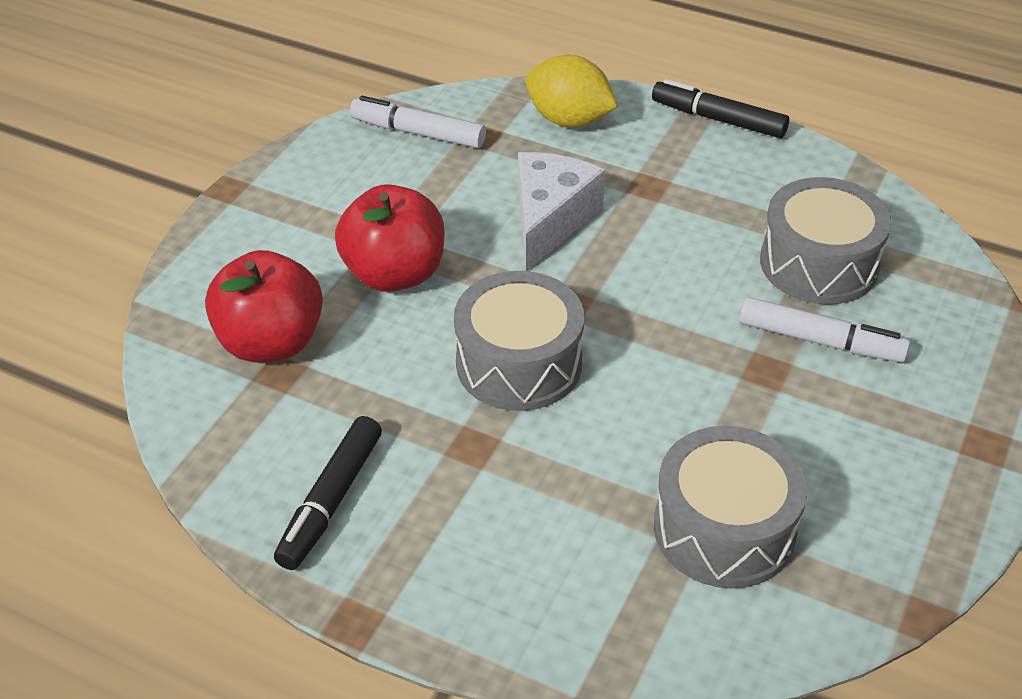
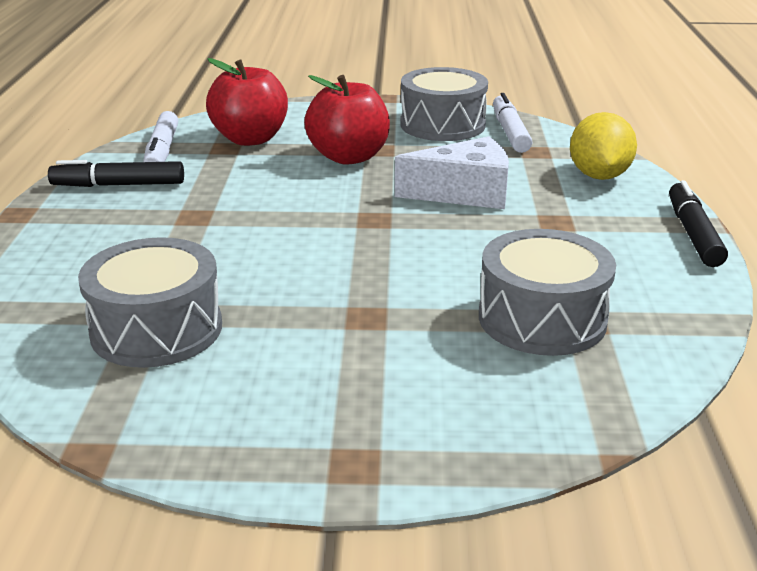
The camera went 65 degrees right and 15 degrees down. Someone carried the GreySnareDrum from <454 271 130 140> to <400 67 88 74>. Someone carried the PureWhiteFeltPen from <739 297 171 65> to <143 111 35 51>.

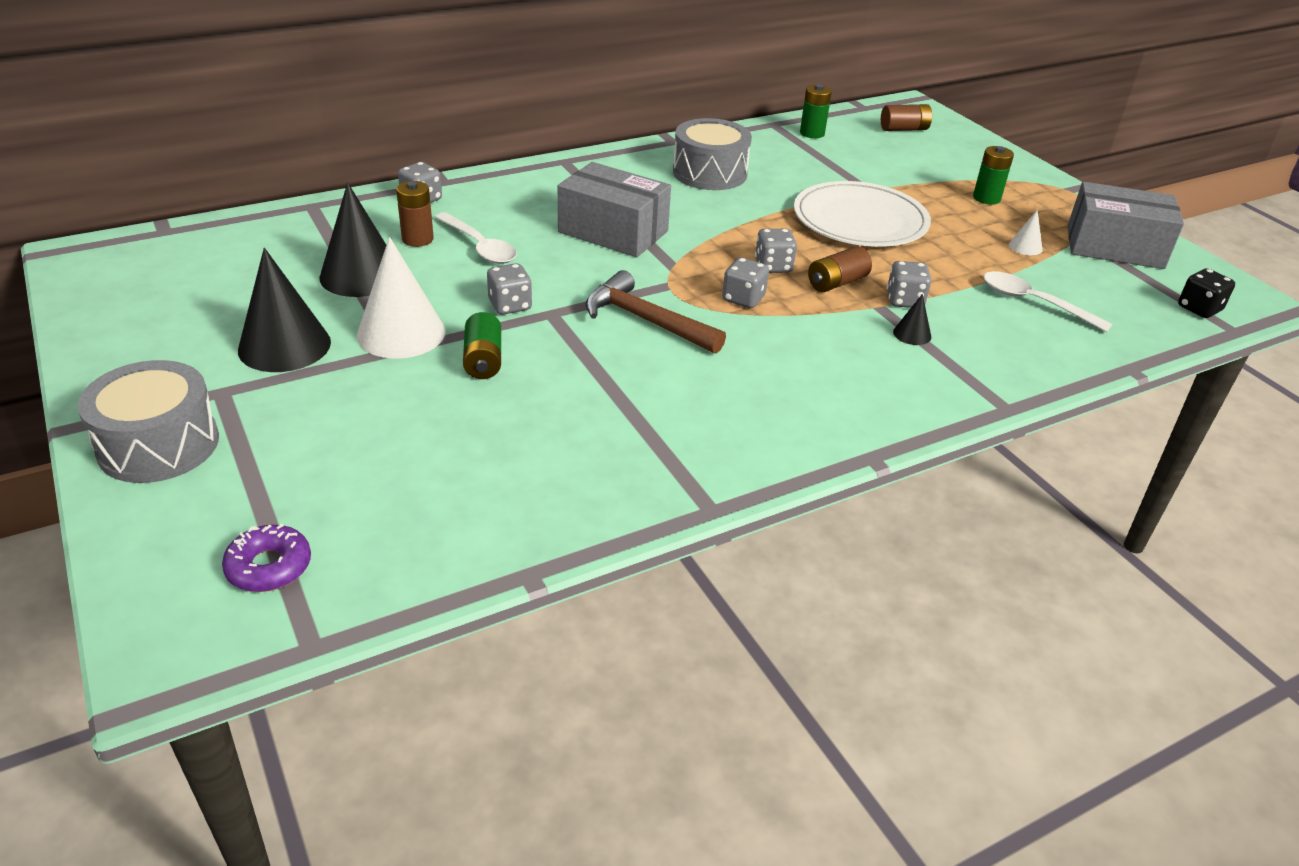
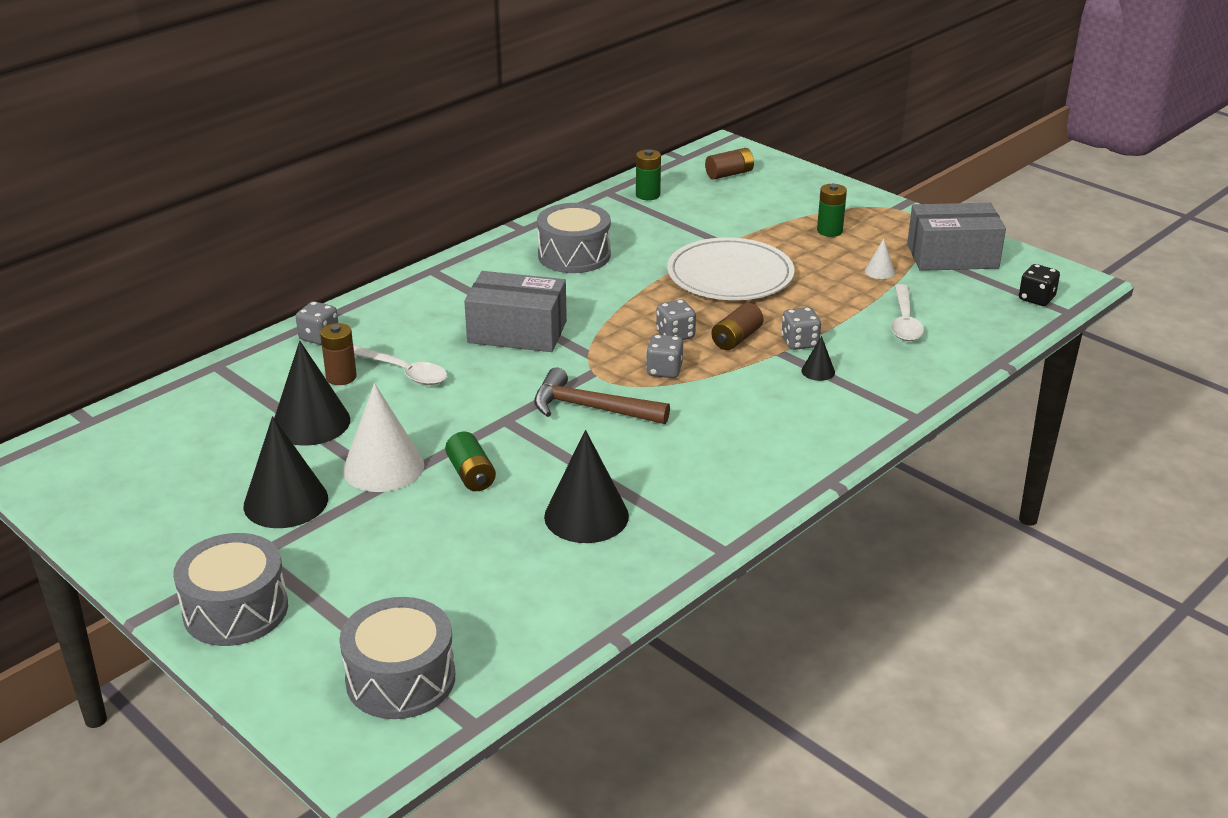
The camera went 15 degrees left and 5 degrees down. Someone took away the GreyDie at <487 263 45 52>. Someone put down the BlackConeShape at <544 430 85 113>. Someone swapped the PurpleGlazedDonut at <222 523 89 69> for the GreySnareDrum at <339 597 116 122>. Someone rotated the PureWhiteTeaspoon at <983 271 130 61> by 105 degrees counterclockwise.

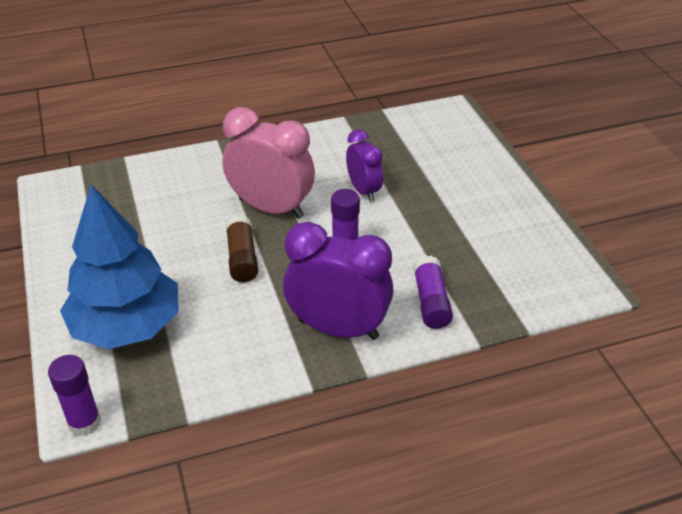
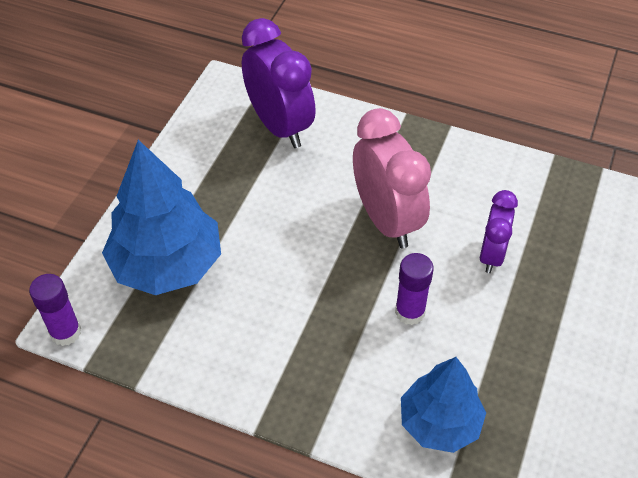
The camera went 40 degrees right and 10 degrees up. Someone took away the BrownStickOfGlue at <226 215 32 67>. Someone carried the PurpleClock from <283 222 111 118> to <242 18 74 130>. Someone swapped the PurpleStickOfGlue at <413 256 40 73> for the BlueFirTree at <401 357 85 96>.

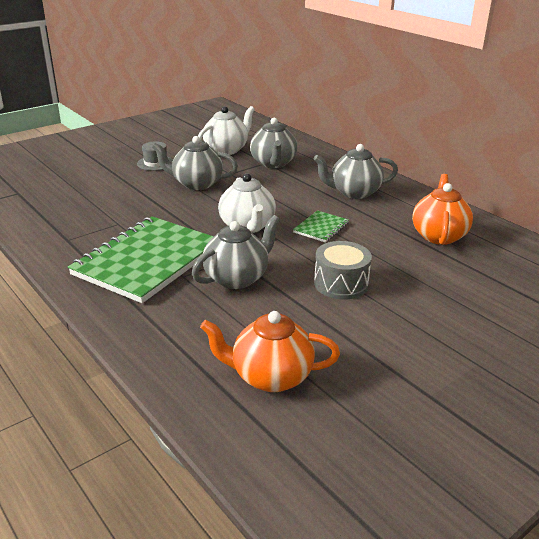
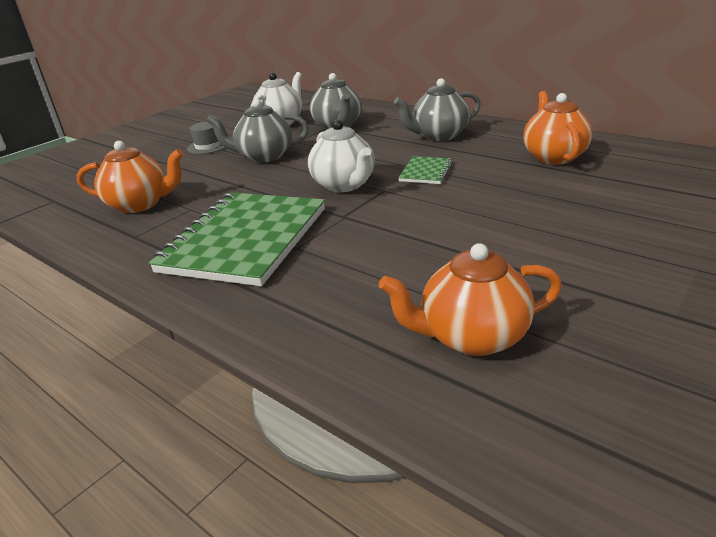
The camera went 10 degrees left and 0 degrees up. Someone took away the GreyTeapot at <192 215 88 74>. Someone took away the GreySnareDrum at <314 241 58 59>. Someone put down the OrangeTeapot at <77 141 107 72>.

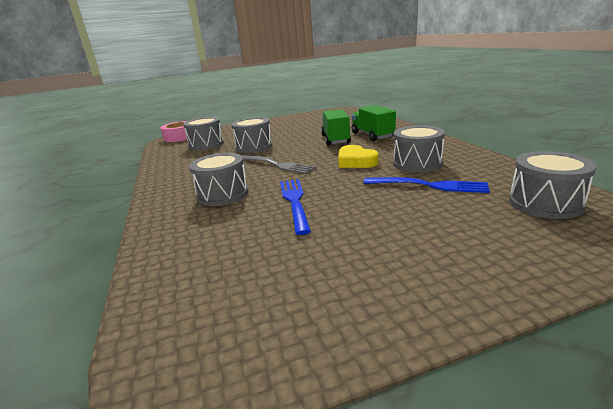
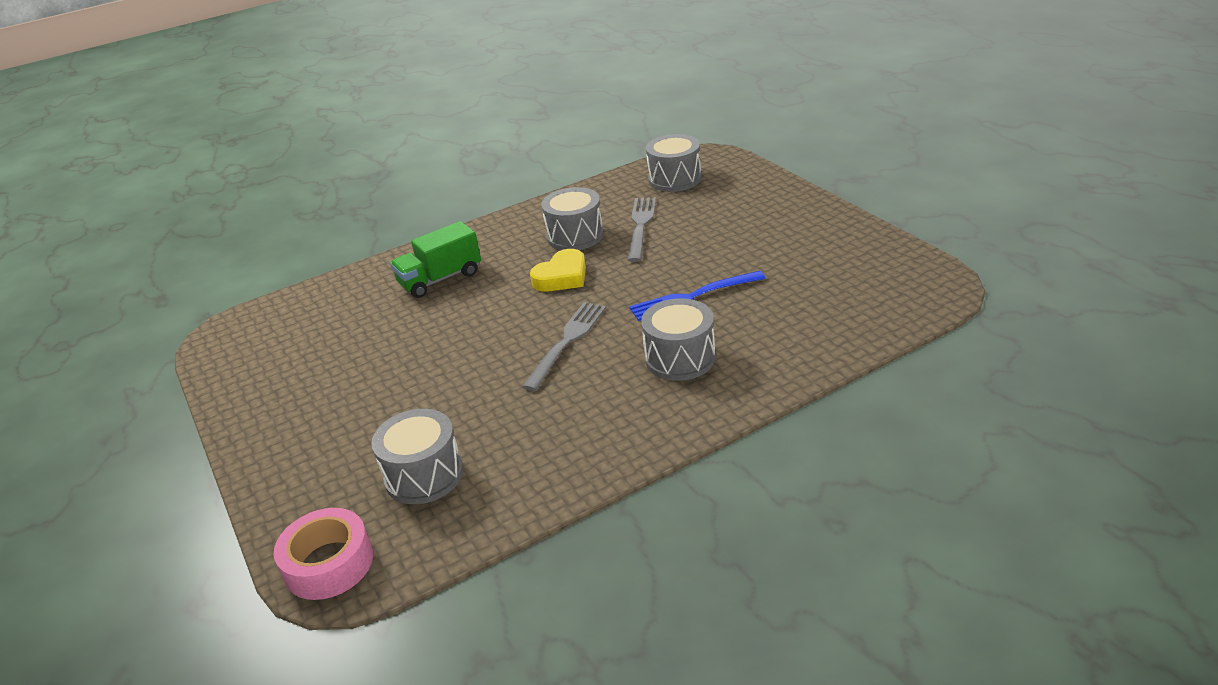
The camera went 100 degrees left and 10 degrees up. Someone took away the GreySnareDrum at <231 117 41 36>. Someone took away the LeafGreenToyTruck at <321 109 30 37>. Someone repainted the BlueFork at <364 177 126 16>, which became the GreyFork at <627 197 29 65>.

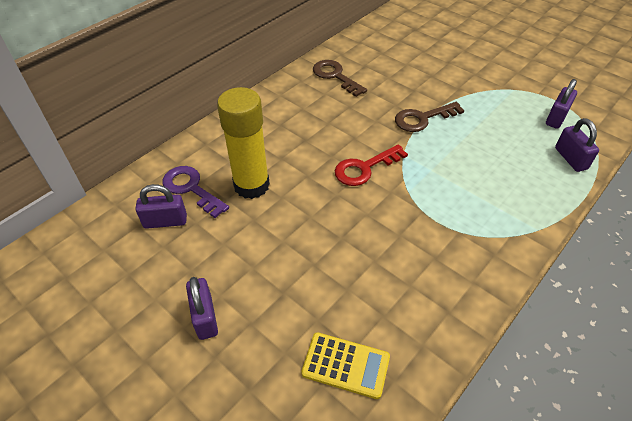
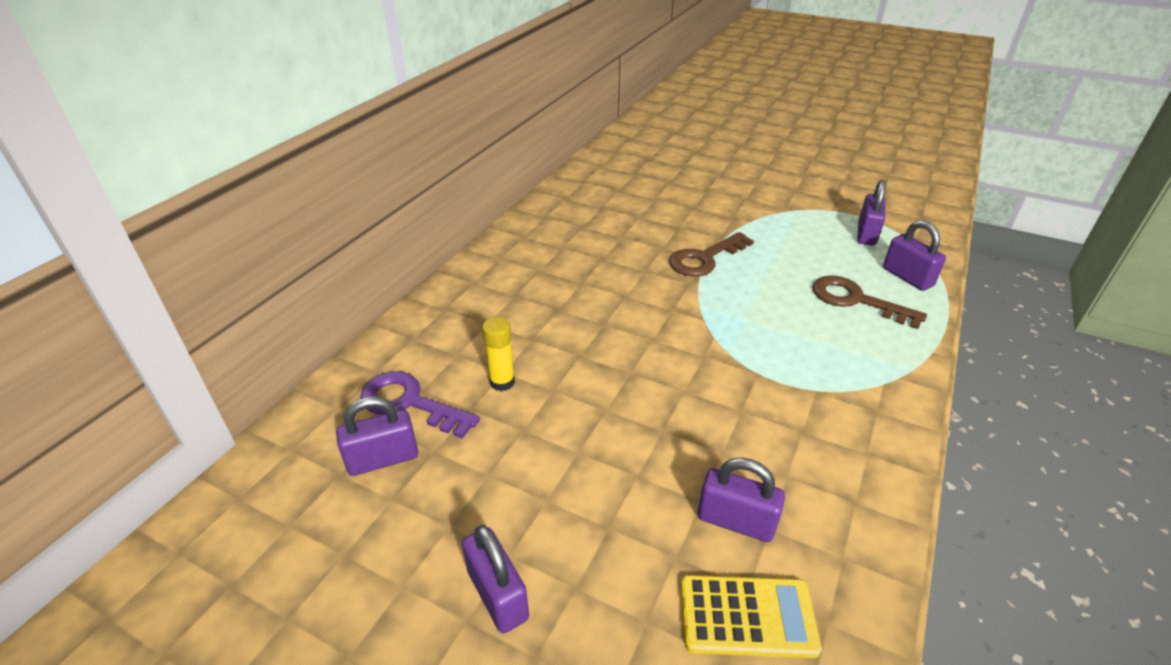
The camera went 15 degrees left and 10 degrees down. Someone took away the CrimsonDoorKey at <335 144 73 42>. Someone put down the PurpleSmallLock at <698 457 87 85>. Someone carried the BrownDoorKey from <313 60 54 37> to <812 275 115 54>. Someone scaled the GoldenStickOfGlue at <217 87 53 112> by 0.46.

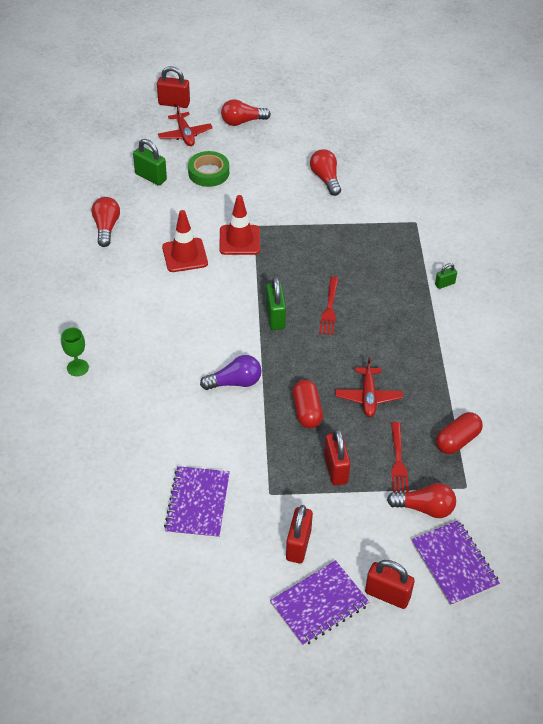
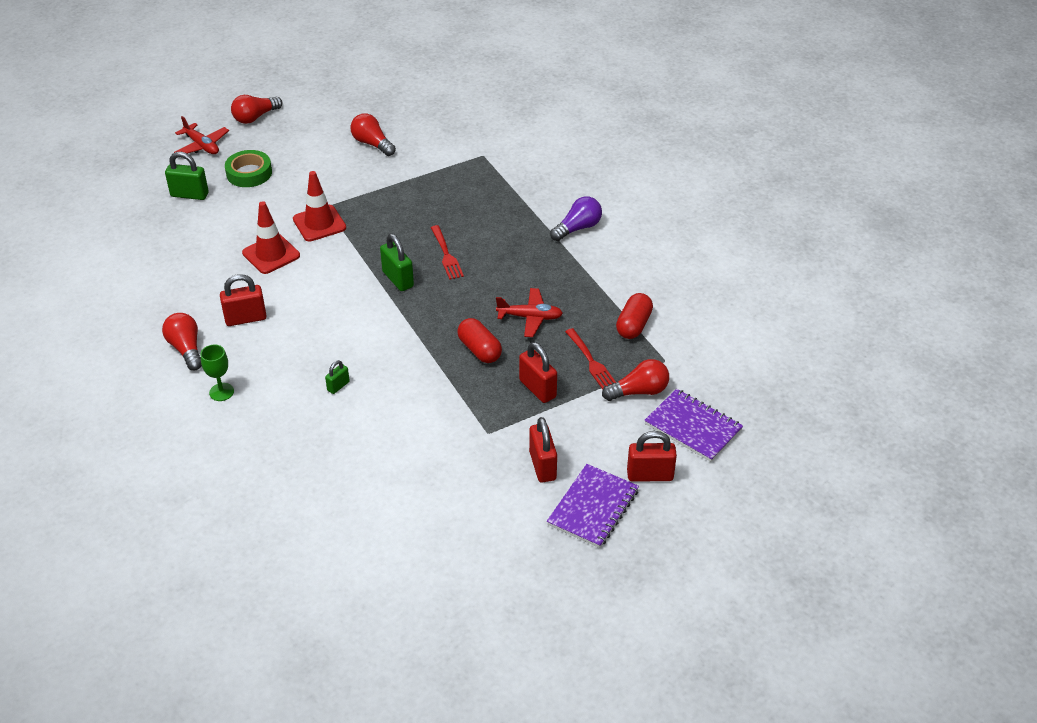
The camera went 25 degrees left and 5 degrees down. Someone took away the PurpleNotebook at <164 466 66 73>. Someone carried the CrimsonBulb from <92 197 28 50> to <162 313 40 57>. Someone carried the CrimsonSmallLock from <157 66 33 42> to <220 274 47 52>. Someone carried the PurpleBulb from <200 355 62 35> to <550 196 52 45>. Someone carried the LeafGreenSmallLock from <435 263 22 26> to <325 360 25 34>. Someone rotated the CrimsonAeroplane at <335 357 68 60> by 60 degrees counterclockwise.

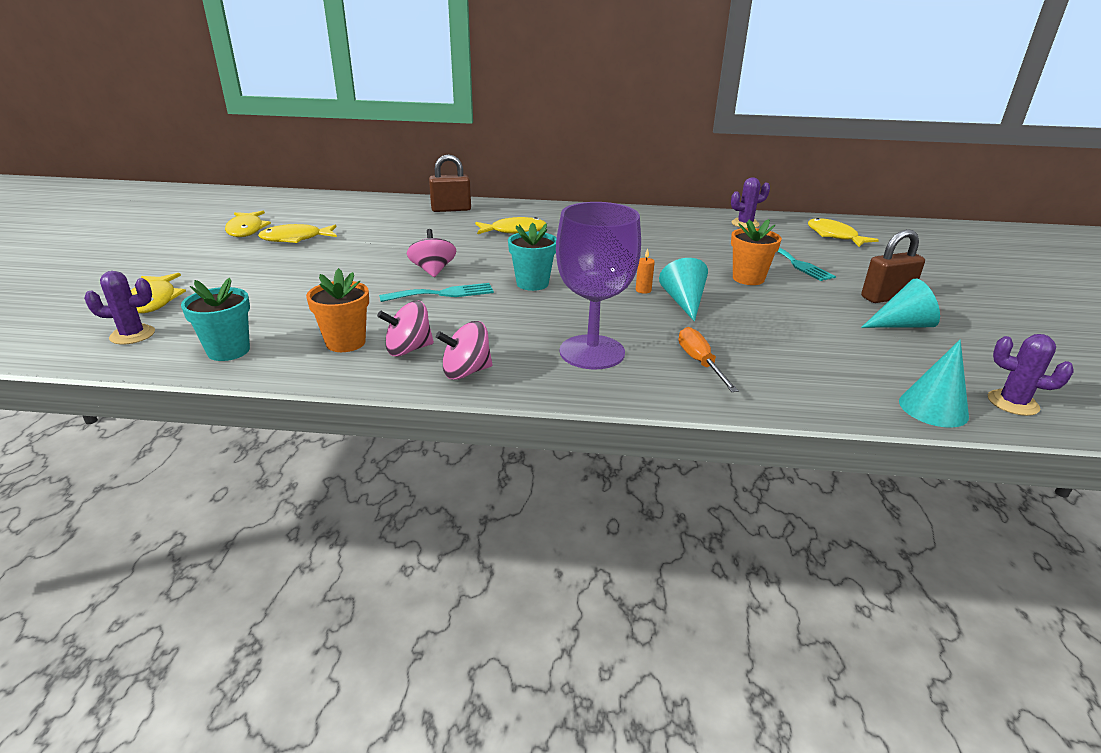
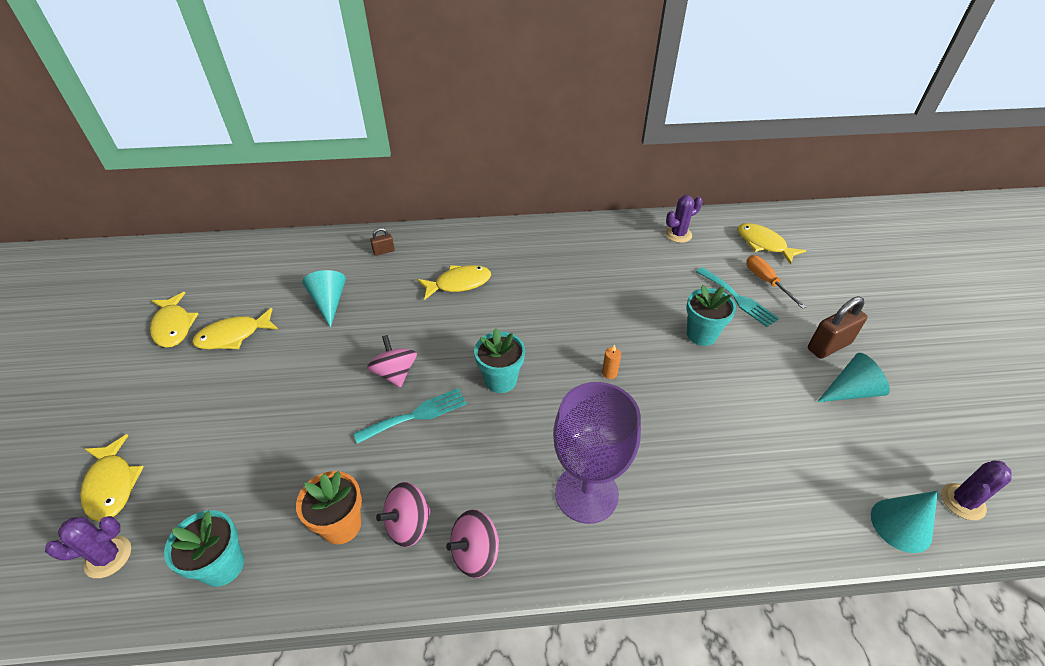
The camera went 10 degrees left and 15 degrees up. Someone carried the AquaConeShape from <659 258 49 64> to <302 270 44 58>. Someone carried the OrangeHandScrewdriver from <679 327 60 65> to <746 255 60 54>. Someone repainted the OrangeFlowerPot at <731 219 51 66>, which became the AquaFlowerPot at <686 285 50 61>. Someone rotated the PurplePricklyPlant at <988 334 86 82> by 60 degrees counterclockwise. Someone scaled the BrownSmallLock at <429 154 42 58> by 0.51.

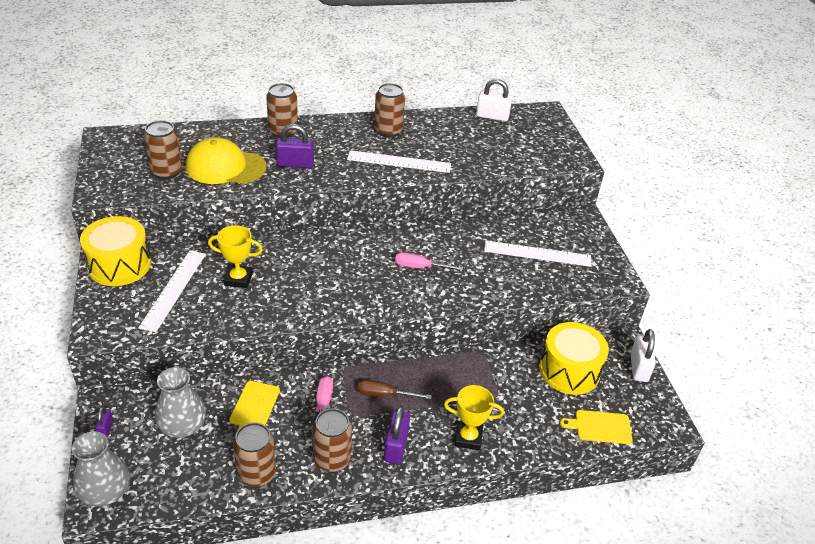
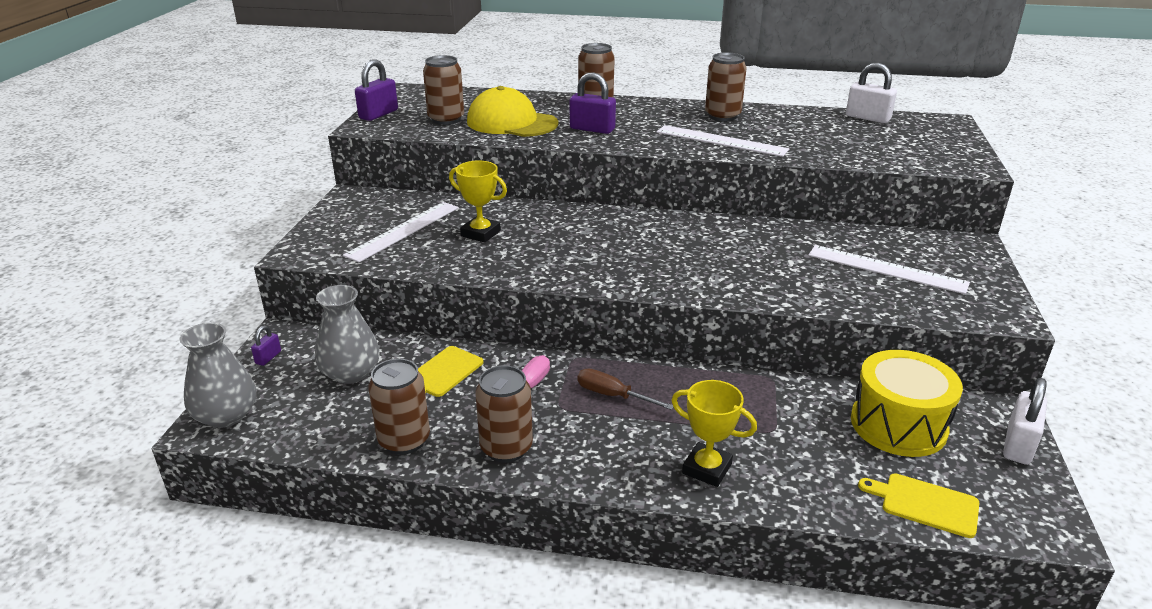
The camera went 25 degrees right and 10 degrees down. Someone took away the GoldenSnareDrum at <80 216 71 70>. Someone took away the RosePinkHandScrewdriver at <395 252 68 18>. Someone carried the PurpleSmallLock from <384 406 26 58> to <355 59 43 62>.

